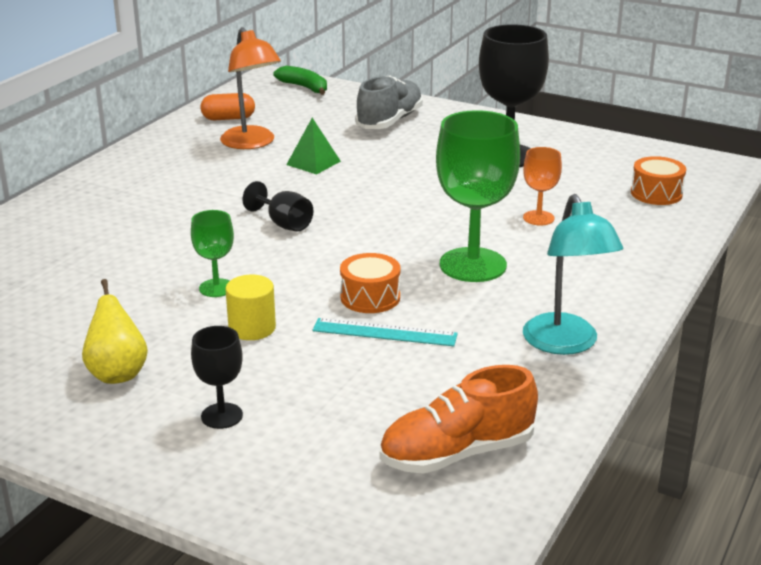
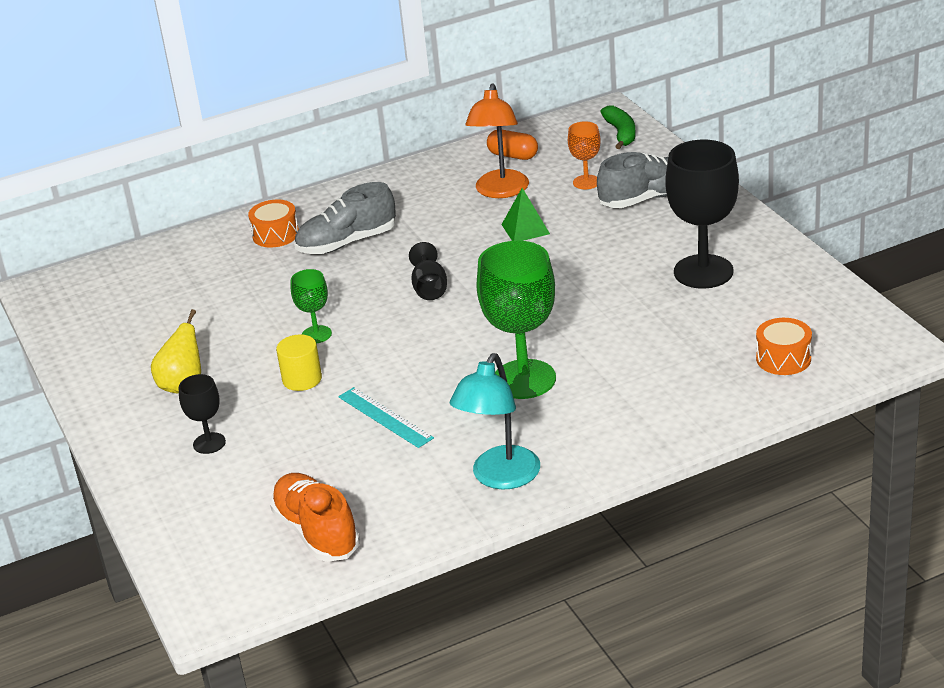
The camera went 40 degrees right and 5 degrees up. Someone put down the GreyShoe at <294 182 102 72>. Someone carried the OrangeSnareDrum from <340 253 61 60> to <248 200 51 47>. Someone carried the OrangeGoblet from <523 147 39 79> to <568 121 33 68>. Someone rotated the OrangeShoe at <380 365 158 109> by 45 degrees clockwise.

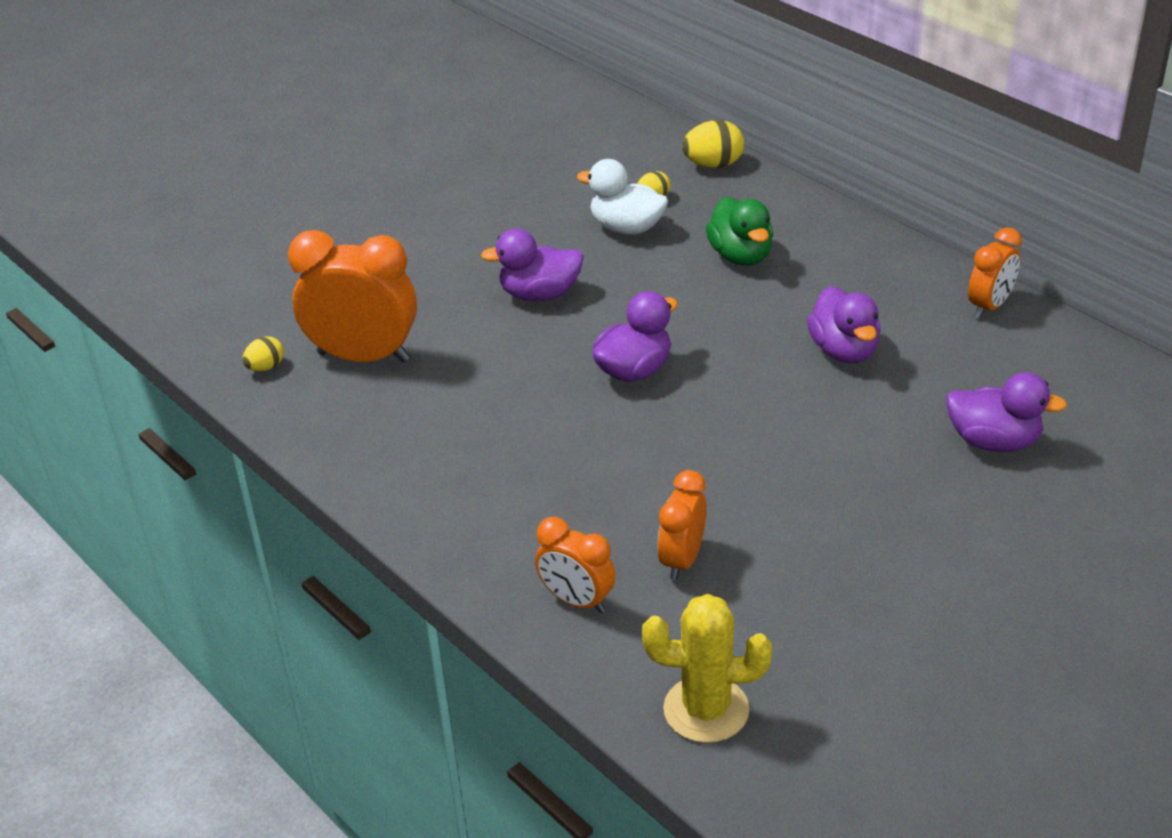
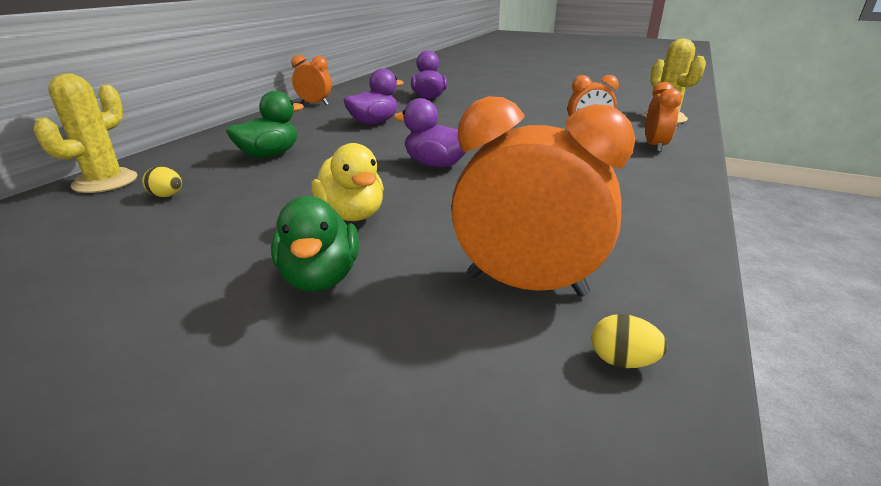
The camera went 115 degrees left and 10 degrees down. Someone took away the PureWhiteDuck at <577 159 91 76>. Someone put down the LeafGreenDuck at <271 196 88 96>. Someone swapped the GoldenToyEgg at <682 120 62 48> for the GoldenPricklyPlant at <33 74 104 119>. Someone repainted the PurpleDuck at <481 229 103 72>, which became the GoldenDuck at <311 143 73 78>. Someone rotated the OrangeClock at <288 230 129 132> by 120 degrees clockwise.

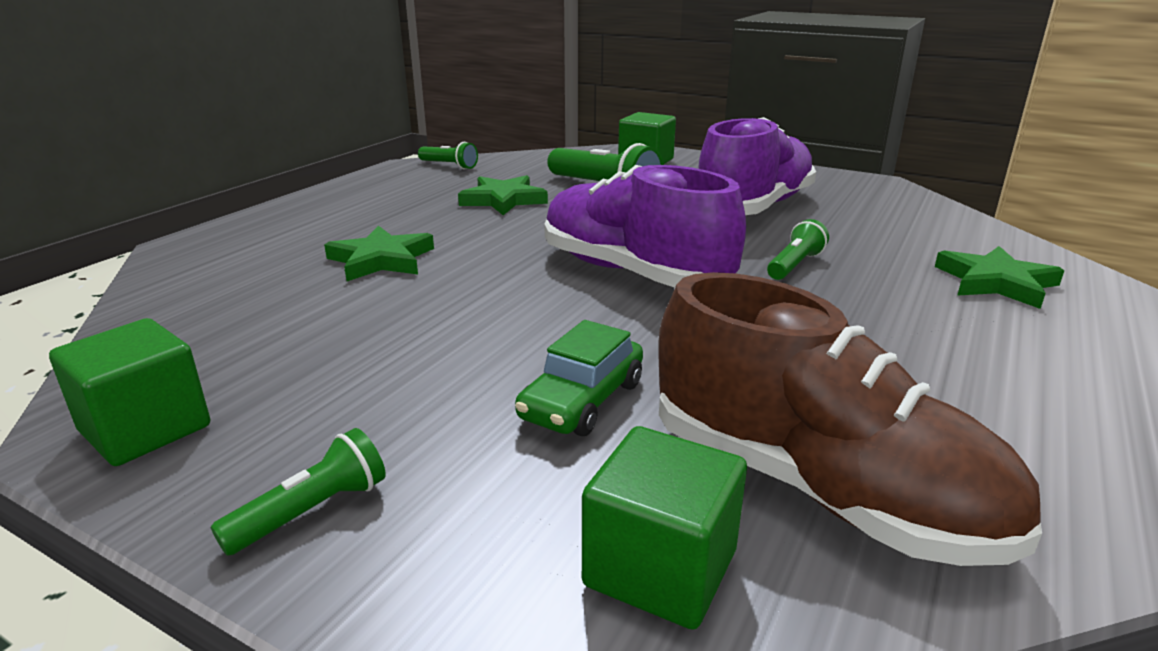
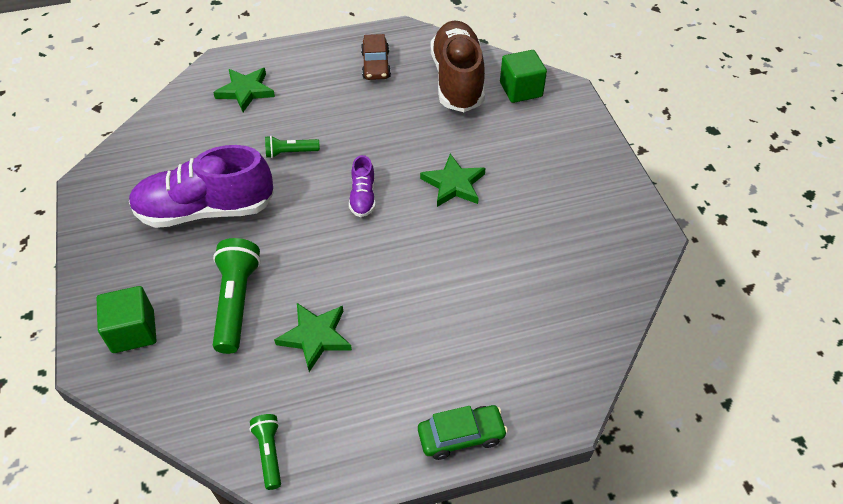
The camera went 135 degrees left and 25 degrees up. Someone took away the LeafGreenBlock at <49 318 161 148>. Someone took away the LeafGreenTorch at <211 428 175 128>. Someone put down the BrownAutomobile at <361 34 30 46>. Someone carried the LeafGreenStarShape from <324 226 110 55> to <420 154 66 53>. Someone carried the LeafGreenAutomobile from <515 320 128 116> to <418 405 90 55>. Someone scaled the PurpleShoe at <544 165 202 123> by 0.46.

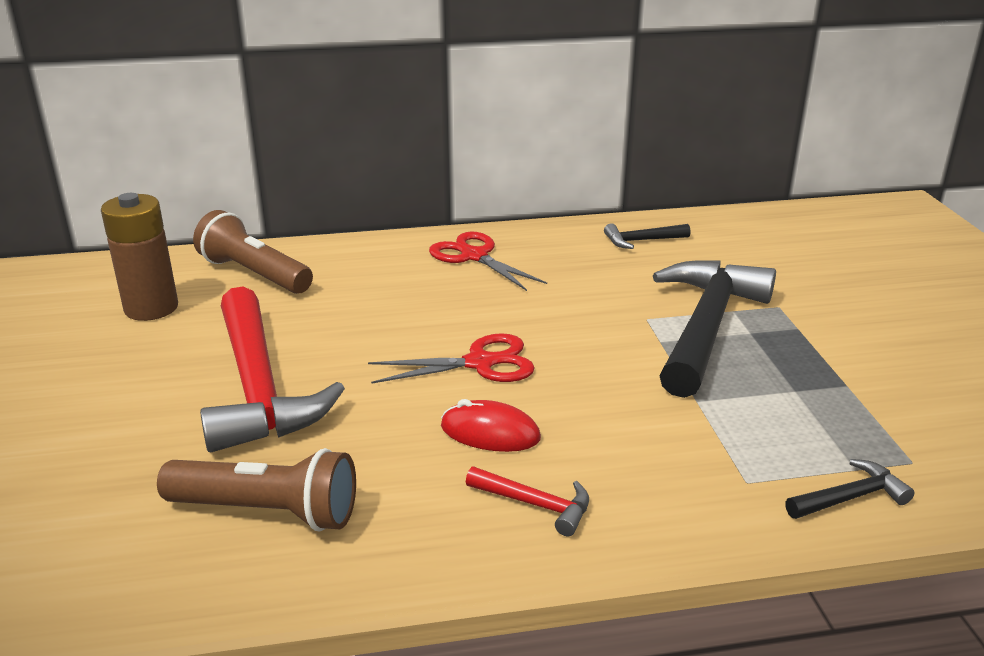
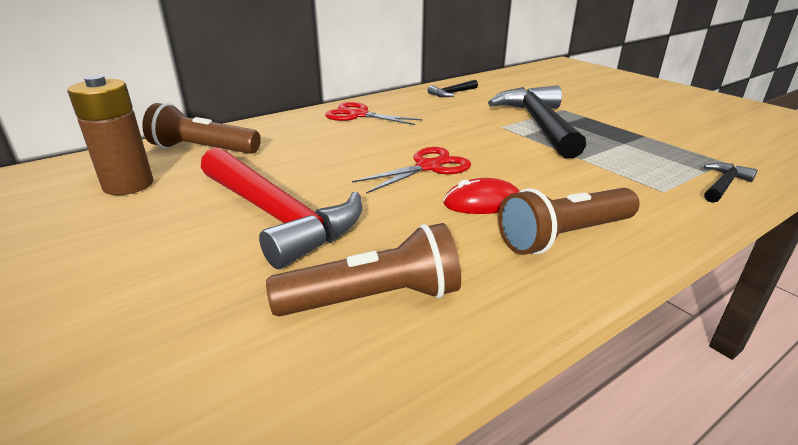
The camera went 25 degrees left and 0 degrees up. Someone swapped the CrimsonCarpenter'sHammer at <466 467 123 69> for the BrownTorch at <498 188 142 67>.

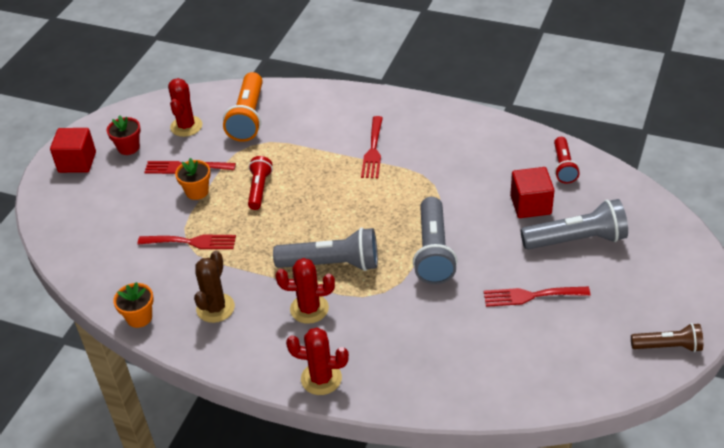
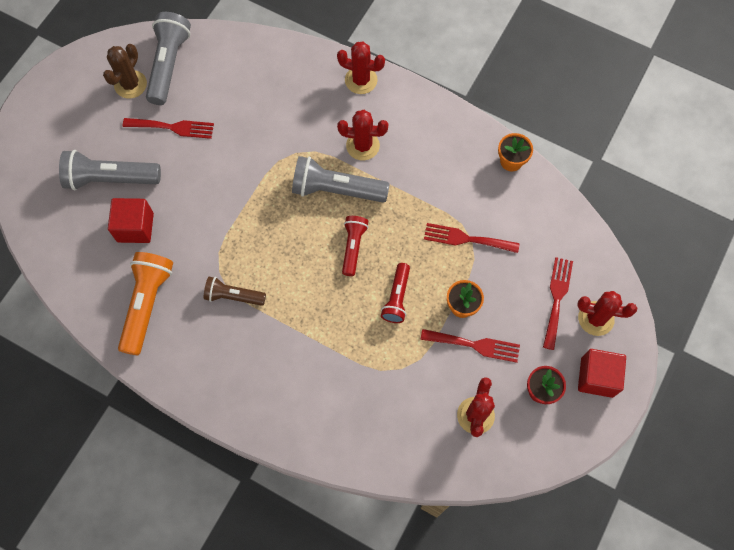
The camera went 175 degrees left and 25 degrees up. Someone put down the CrimsonPricklyPlant at <577 291 60 45>. Someone carried the BrownPricklyPlant from <194 251 41 72> to <103 44 44 55>. Someone carried the OrangeTorch from <223 72 40 70> to <118 252 55 103>. Someone carried the CrimsonFork from <361 116 22 62> to <543 257 30 93>. Someone carried the GreyTorch from <413 197 44 87> to <146 12 45 93>. Someone carried the CrimsonTorch from <554 137 26 47> to <342 216 26 60>. Someone carried the BrownTorch from <631 323 72 29> to <204 277 62 29>.

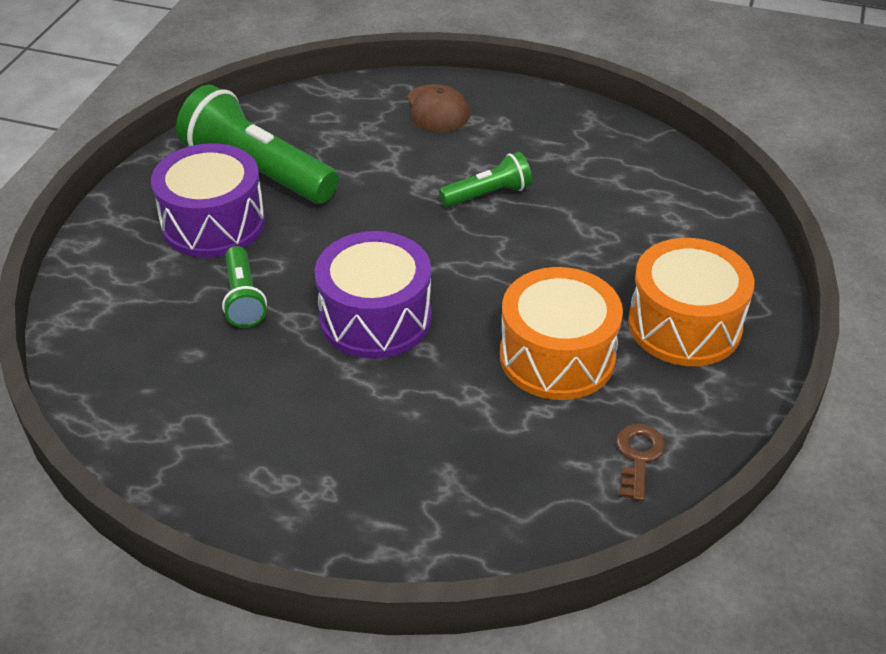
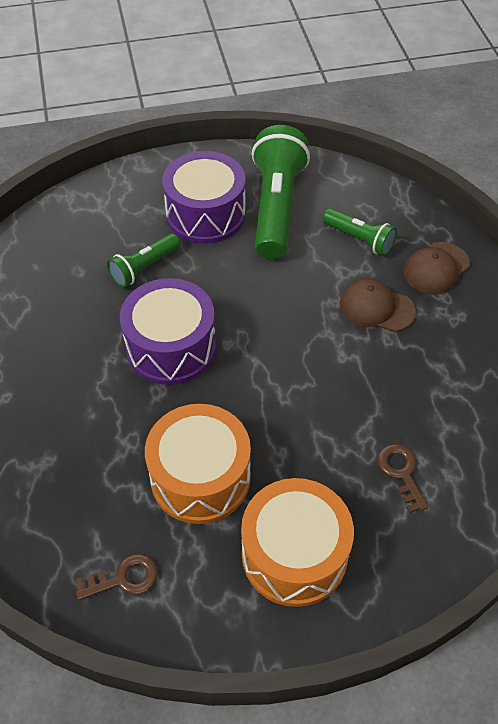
The camera went 60 degrees right and 10 degrees up. Someone put down the BrownCap at <340 278 76 54>. Someone put down the BrownDoorKey at <378 444 50 69>. Someone carried the LeafGreenTorch from <439 152 93 55> to <323 208 74 48>.

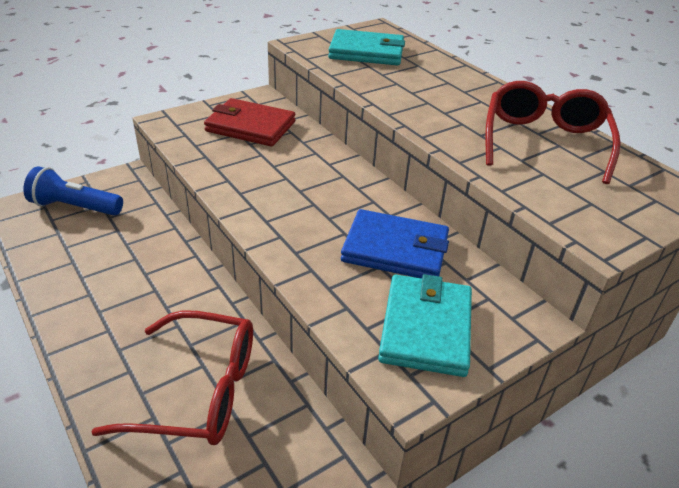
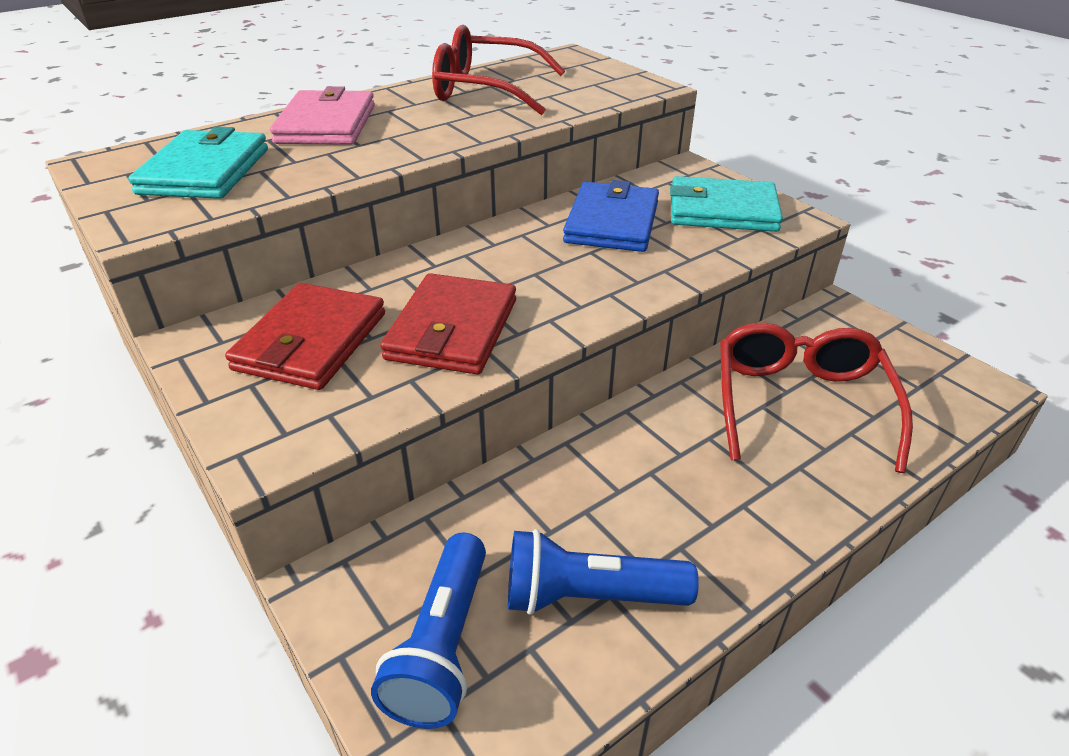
The camera went 90 degrees left and 0 degrees up. Someone put down the RosePinkWallet at <270 86 105 59>. Someone put down the CrimsonWallet at <380 273 136 102>. Someone put down the BlueTorch at <508 529 191 86>.

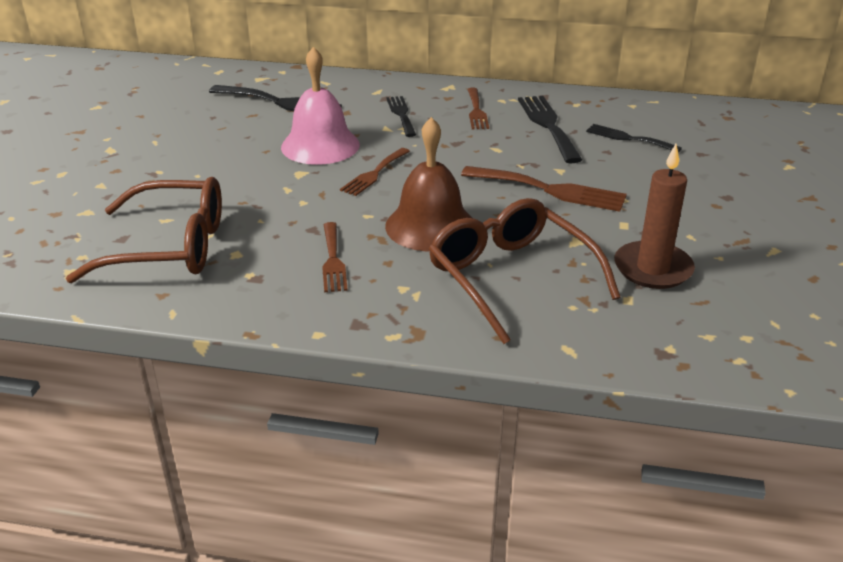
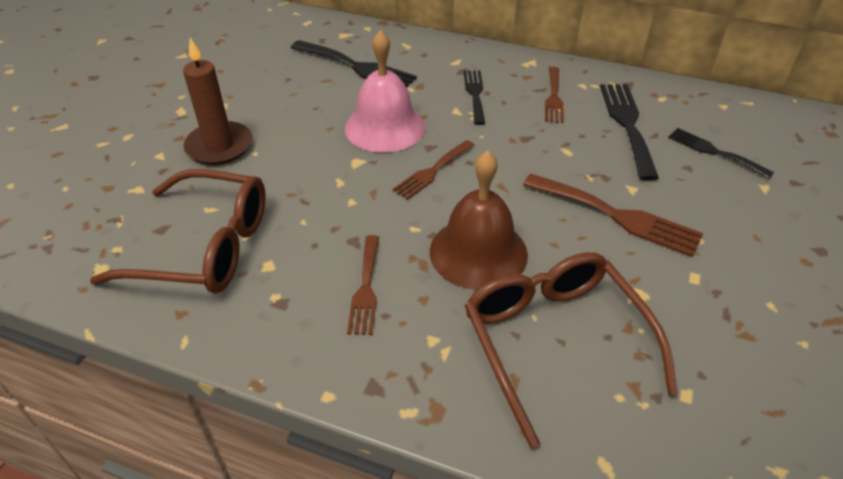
The camera went 10 degrees right and 10 degrees up. Someone carried the BrownWaxCandle from <614 144 81 145> to <183 38 69 127>.

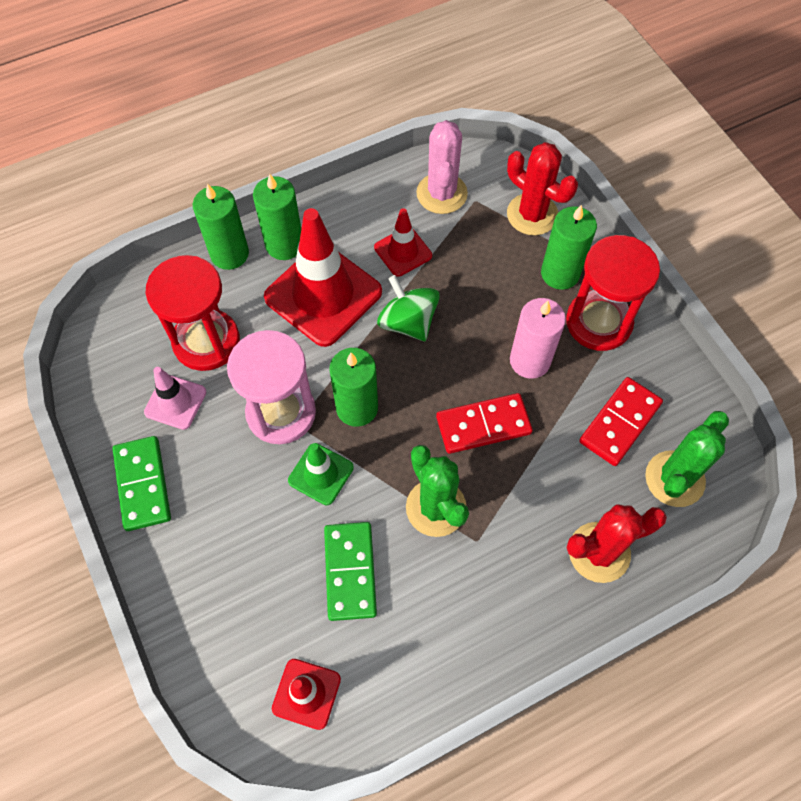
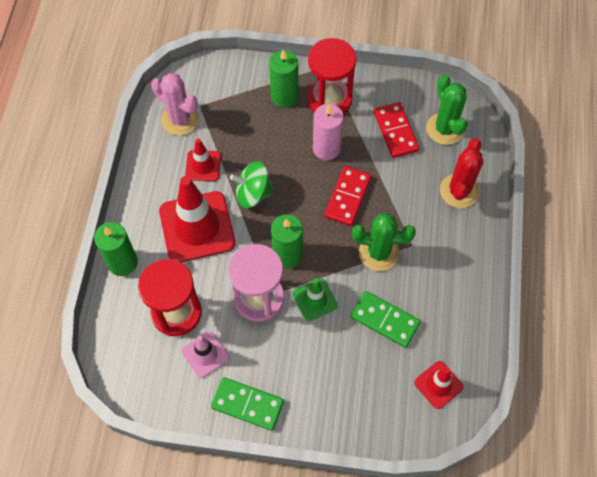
The camera went 55 degrees left and 0 degrees up. Someone took away the LeafGreenWaxCandle at <253 174 48 86>. Someone took away the CrimsonPricklyPlant at <507 142 71 93>.

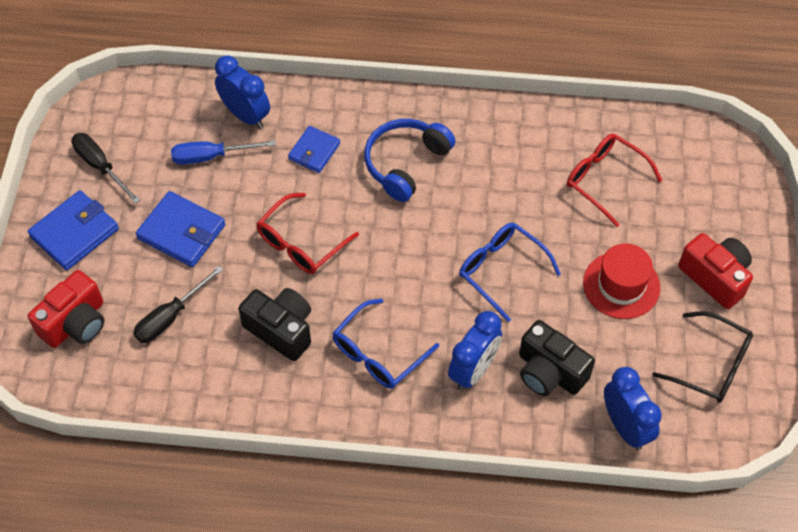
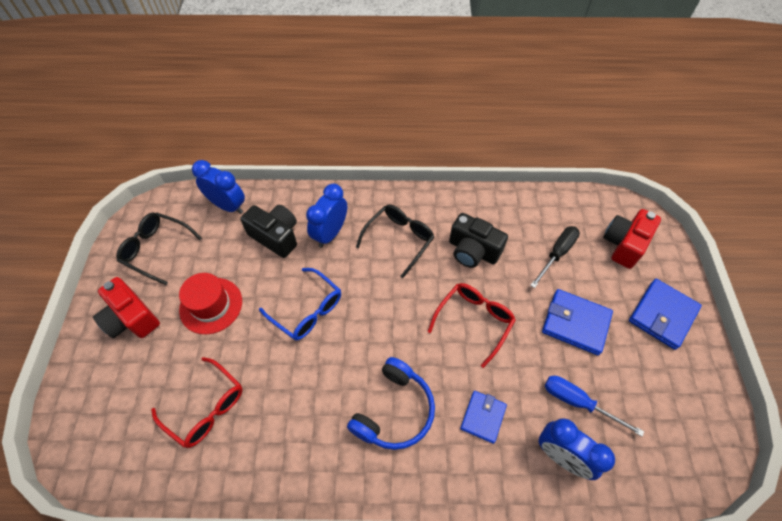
The camera went 175 degrees right and 0 degrees up. Someone took away the BlackHandScrewdriver at <71 133 69 71>. Someone repainted the BlueGlasses at <333 299 106 90>, which became the BlackGlasses at <356 205 78 73>. Someone rotated the BlueHandScrewdriver at <171 140 105 25> by 135 degrees counterclockwise. Someone rotated the BlueClock at <604 367 58 83> by 150 degrees clockwise.

